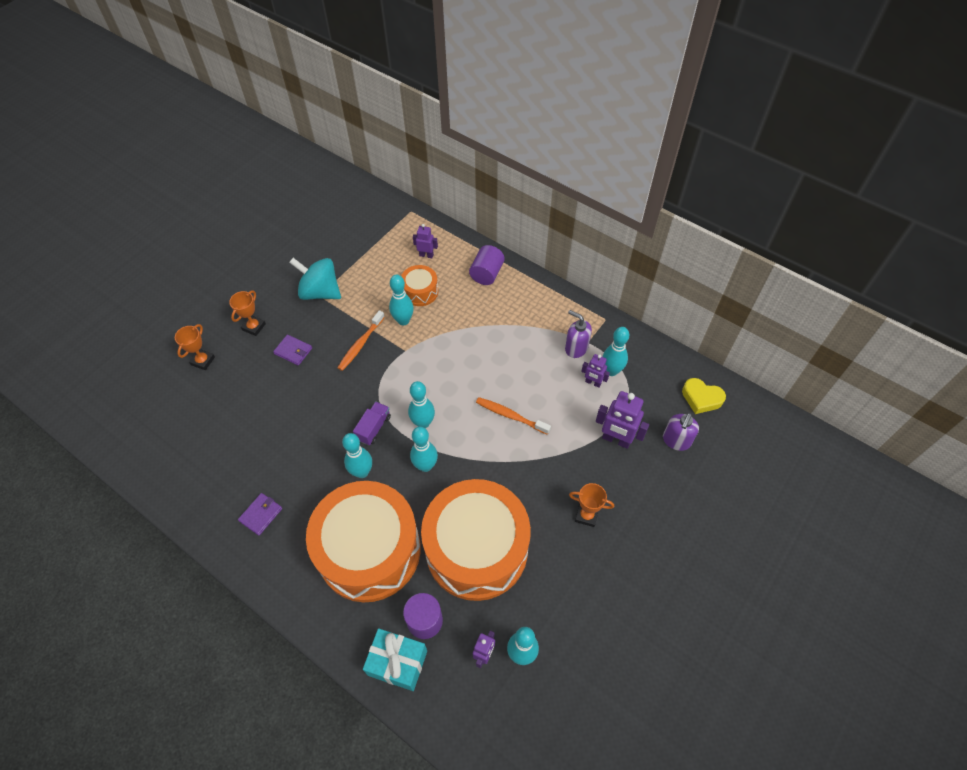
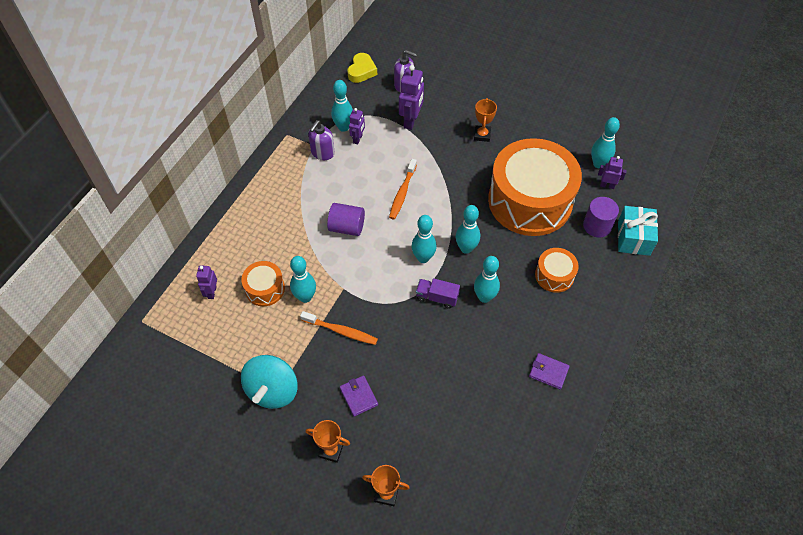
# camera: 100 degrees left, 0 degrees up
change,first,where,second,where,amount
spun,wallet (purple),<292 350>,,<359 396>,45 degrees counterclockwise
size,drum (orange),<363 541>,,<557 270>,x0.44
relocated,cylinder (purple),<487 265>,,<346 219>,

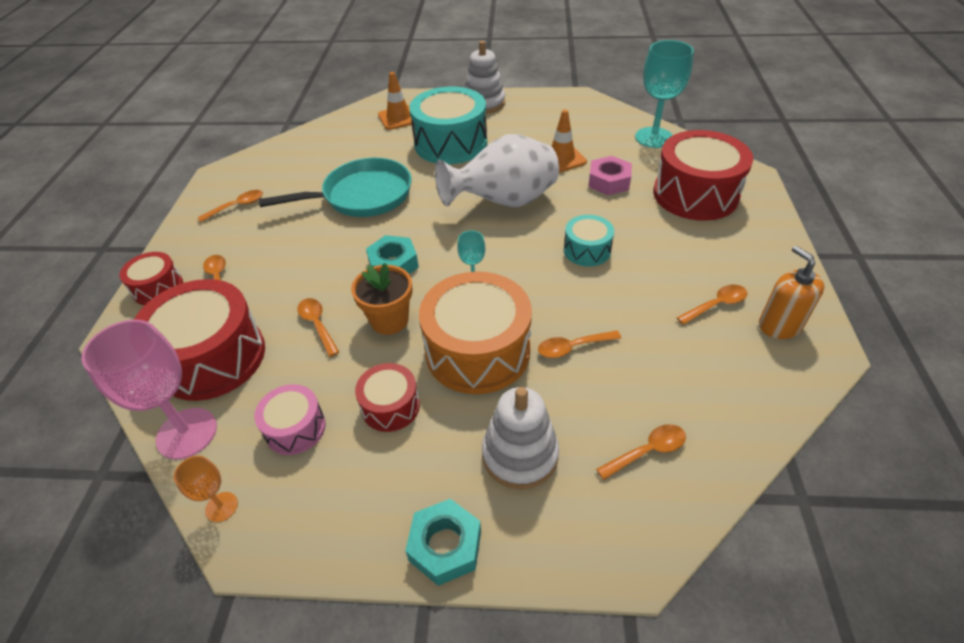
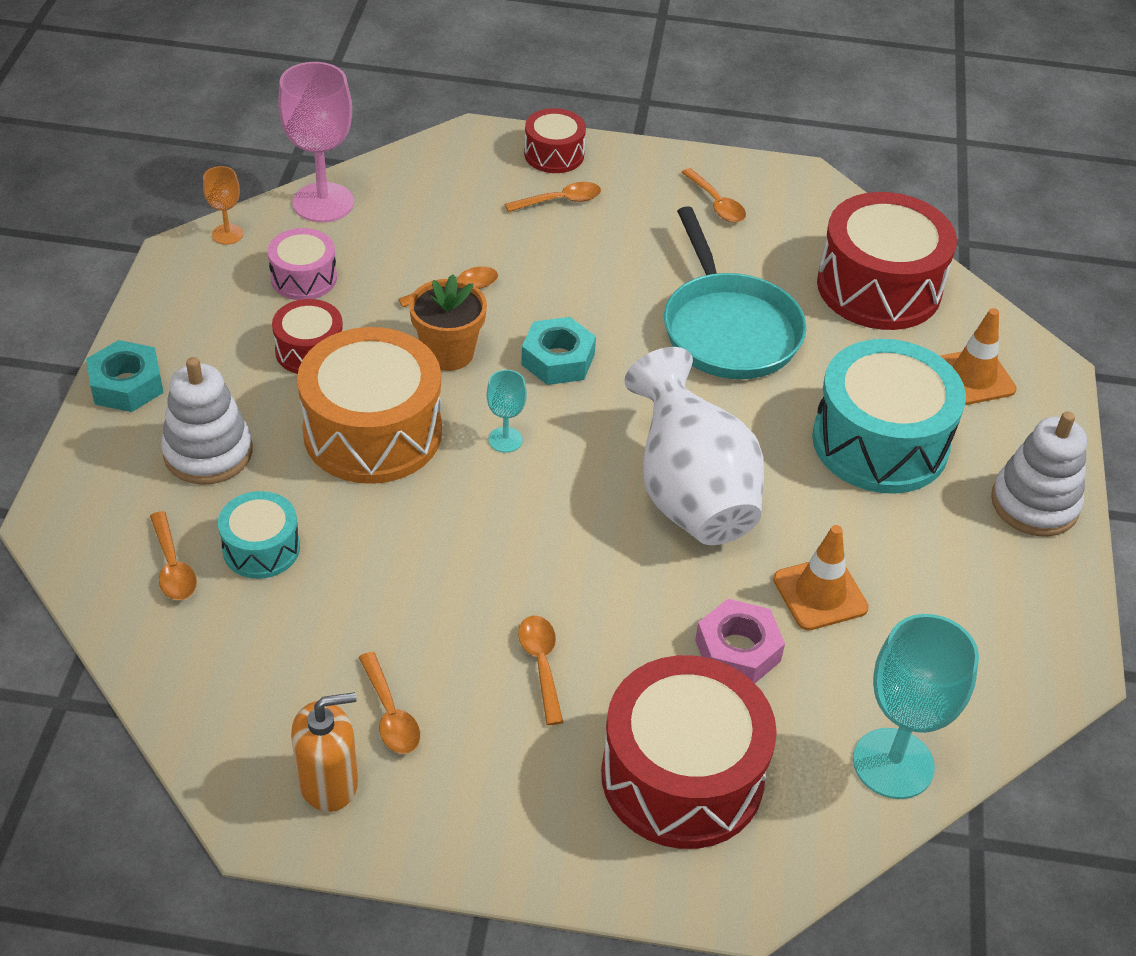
# camera: 90 degrees right, 0 degrees up
change,first,where,second,where,amount
relocated,drum (red),<199 340>,,<887 261>,
relocated,spoon (orange),<579 344>,,<541 670>,
relocated,drum (turquoise),<589 240>,,<259 535>,

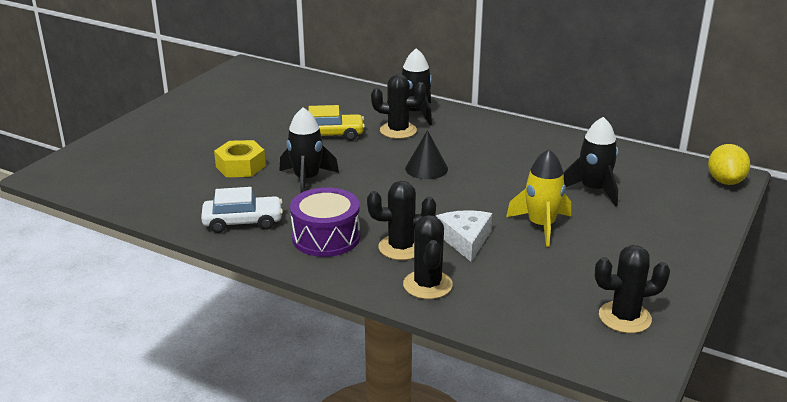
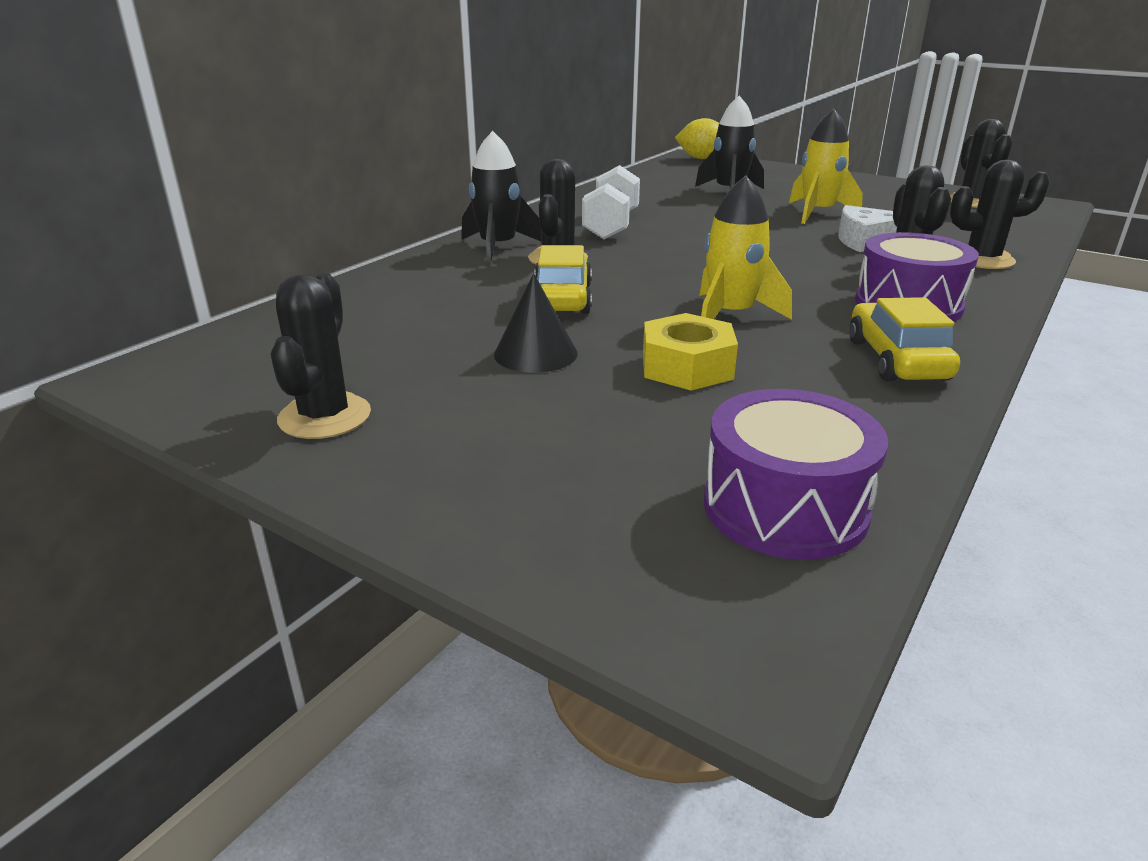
# camera: 85 degrees left, 0 degrees up
change,first,where,second,where,amount
colour,car (white),<242 210>,car (yellow),<904 339>,
colour,rocket (black),<309 150>,rocket (yellow),<745 247>,
relocated,cone (black),<426 154>,,<536 323>,
appeared,,,cactus (black),<321 356>,
appeared,,,dumbbell (white),<611 202>,
appeared,,,drum (purple),<796 474>,

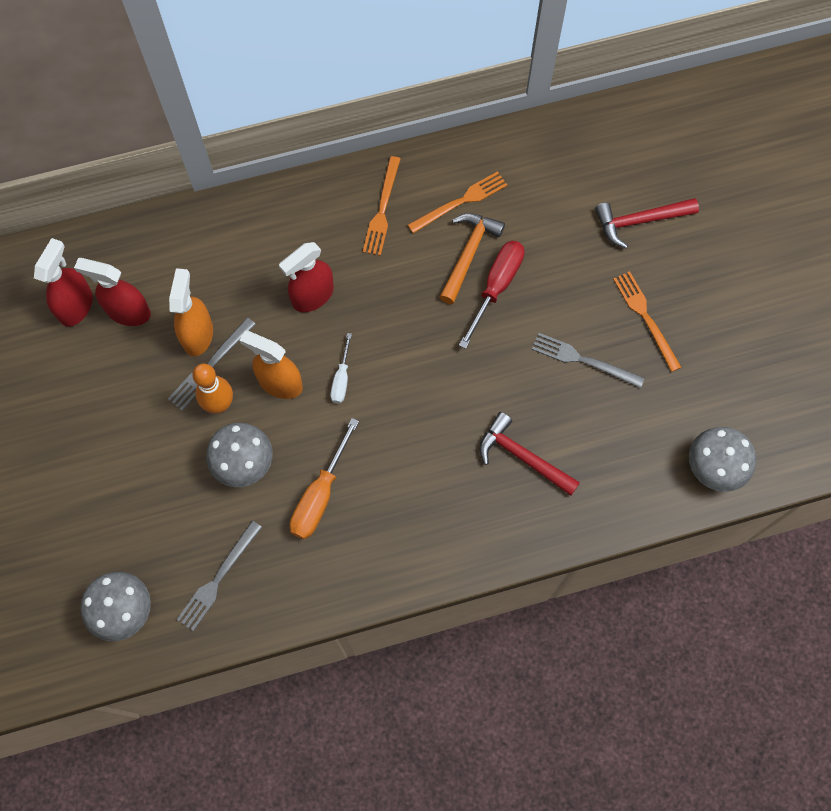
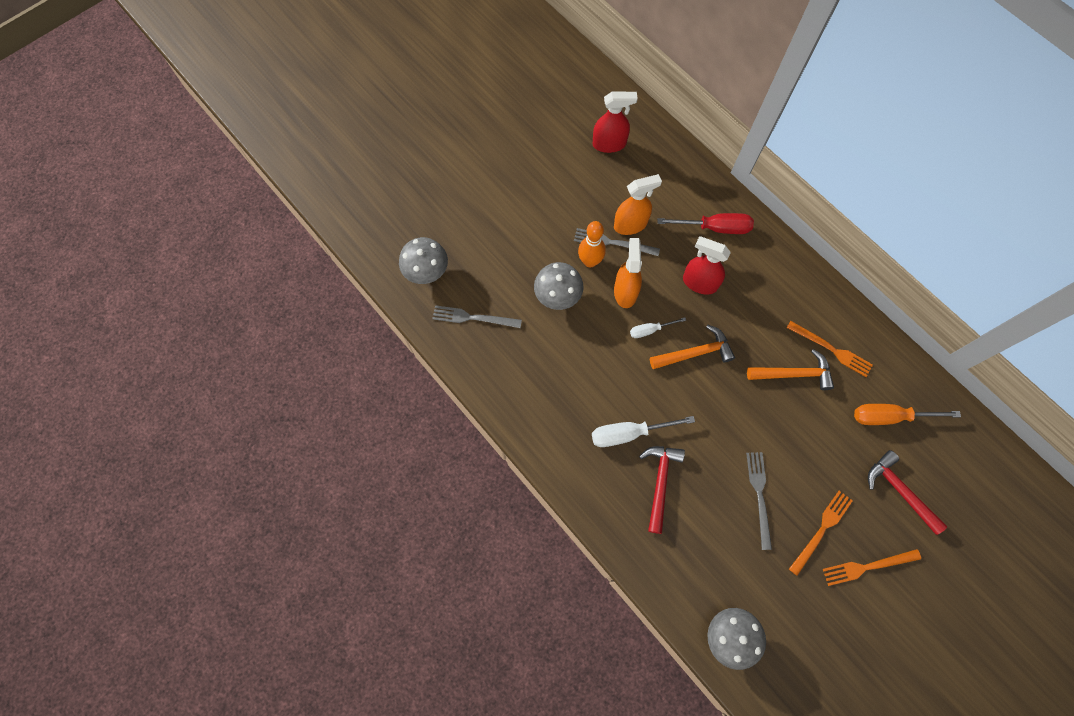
# camera: 65 degrees right, 0 degrees up
change,first,where,second,where,amount
missing,spray bottle (red),<112 292>,,,
relocated,screwdriver (orange),<324 478>,,<907 414>,
relocated,fork (orange),<382 206>,,<872 567>,
relocated,screwdriver (red),<492 295>,,<705 223>,
appeared,,,screwdriver (white),<643 431>,
appeared,,,hammer (orange),<692 347>,

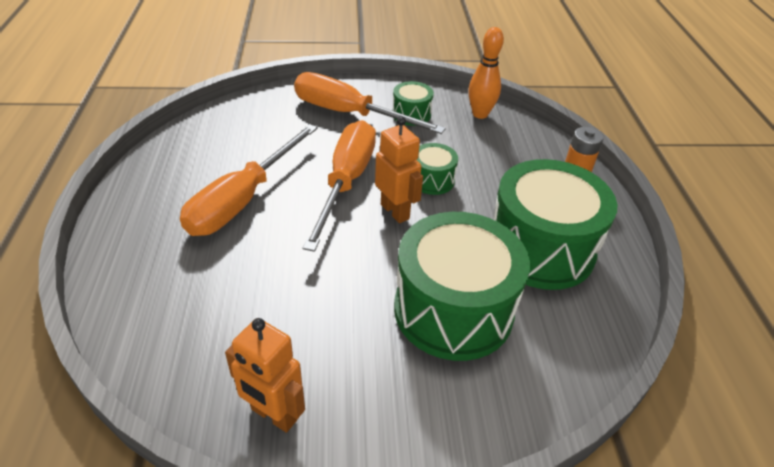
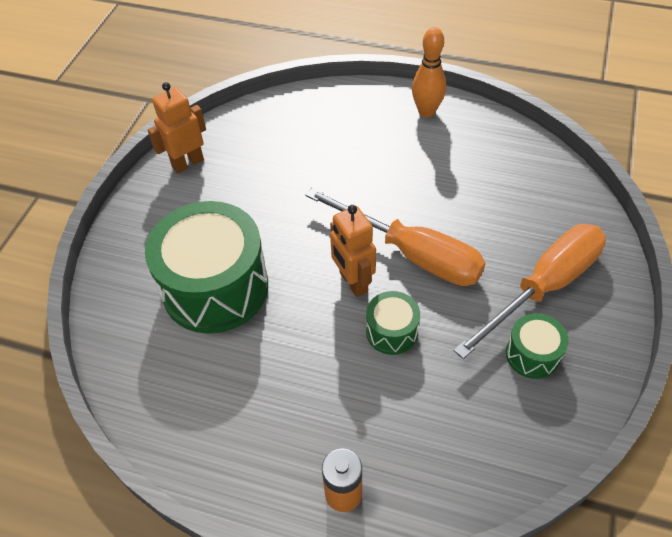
# camera: 115 degrees right, 10 degrees up
change,first,where,second,where,amount
missing,screwdriver (orange),<249 180>,,,
spun,robot (orange),<399 169>,,<353 251>,75 degrees clockwise
relocated,bowling pin (orange),<486 73>,,<429 72>,
missing,drum (green),<555 224>,,,

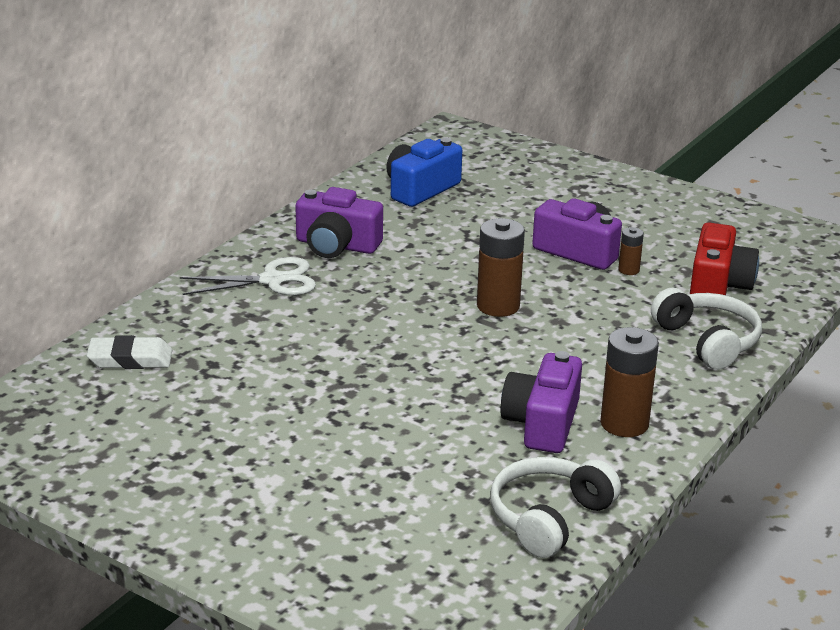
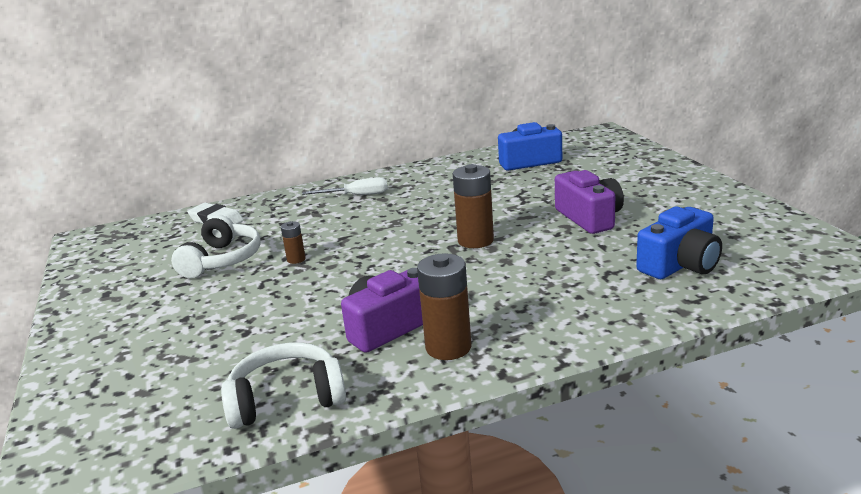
# camera: 40 degrees right, 5 degrees down
change,first,where,second,where,amount
exchanged,scissors (white),<248 276>,screwdriver (white),<345 186>,
missing,camera (purple),<339 222>,,,
relocated,battery (brown),<631 251>,,<293 242>,
relocated,headphones (white),<706 329>,,<215 246>,
colour,camera (red),<724 258>,camera (blue),<679 243>,

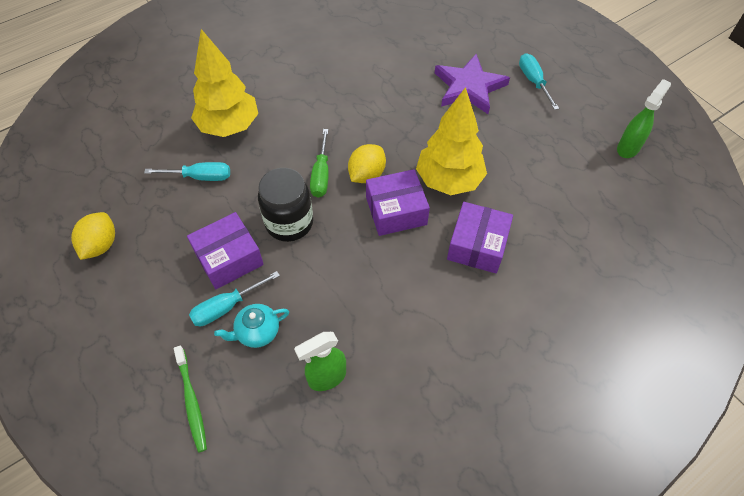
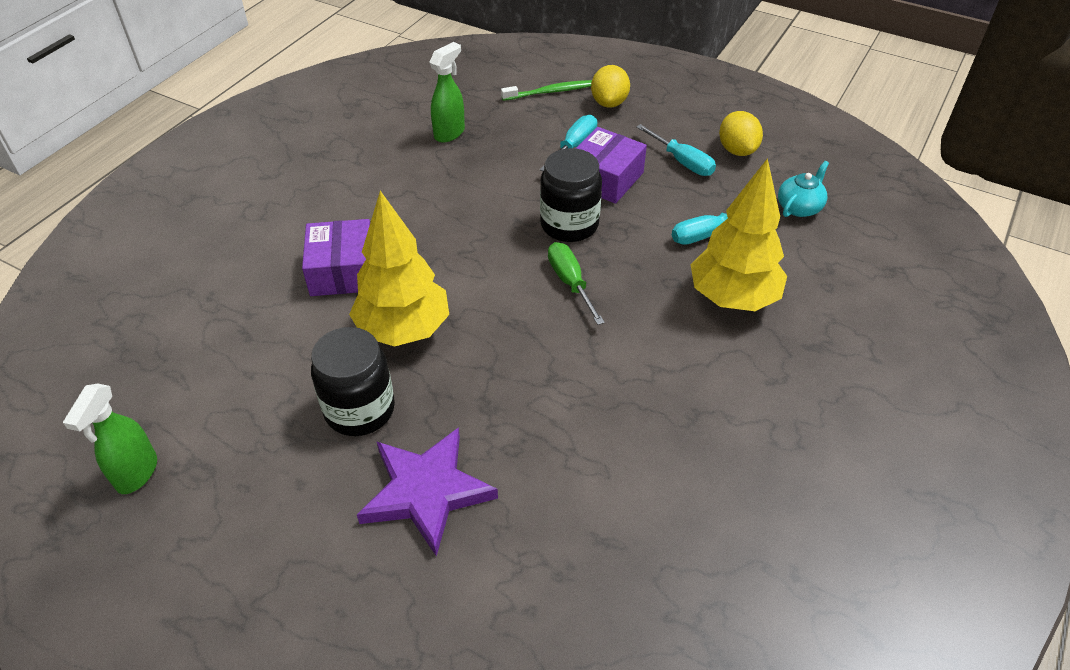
# camera: 155 degrees right, 10 degrees down
change,first,where,second,where,amount
spun,toothbrush (green),<190 399>,,<546 90>,120 degrees clockwise
relocated,teapot (turquoise),<251 326>,,<803 189>,
relocated,lemon (yellow),<367 163>,,<610 86>,
missing,box (purple),<398 202>,,,
relocated,screwdriver (turquoise),<539 81>,,<676 150>,
appeared,,,jar (black),<353 381>,

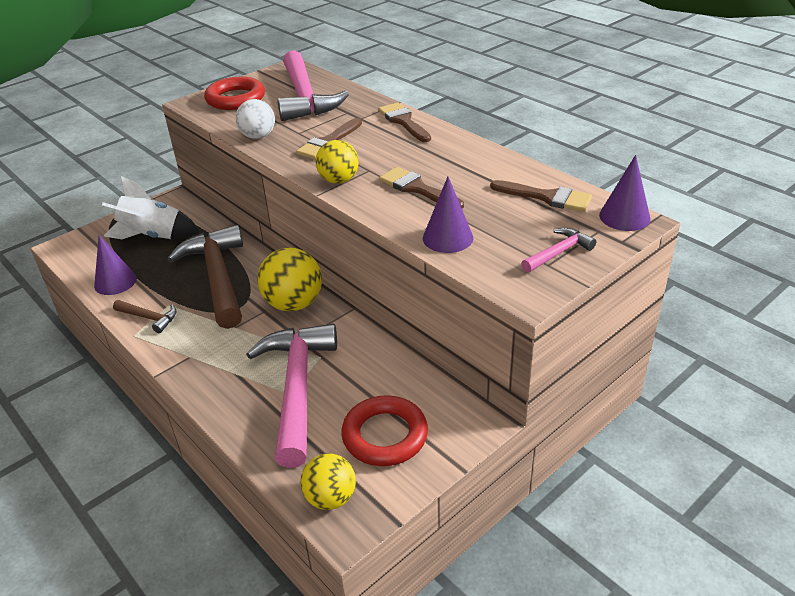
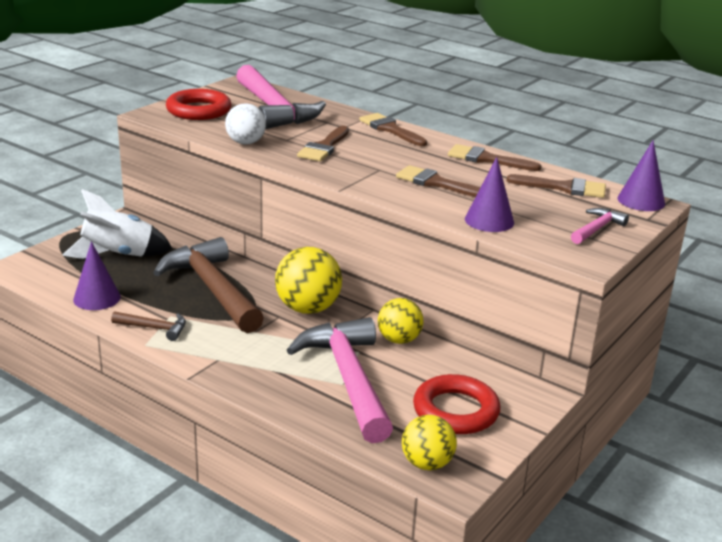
# camera: 15 degrees left, 10 degrees down
change,first,where,second,where,amount
relocated,ball (yellow),<337 162>,,<401 321>,
appeared,,,brush (brown),<494 157>,

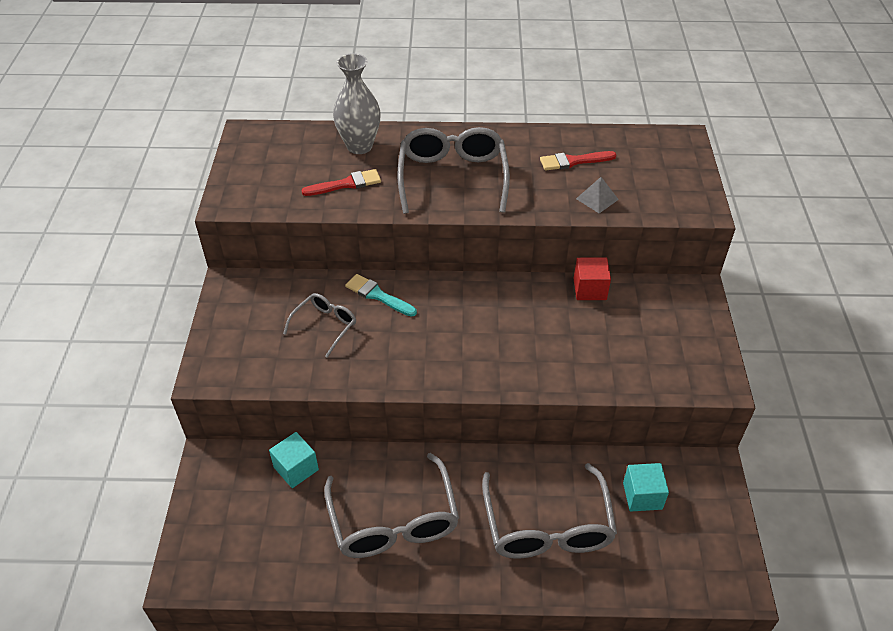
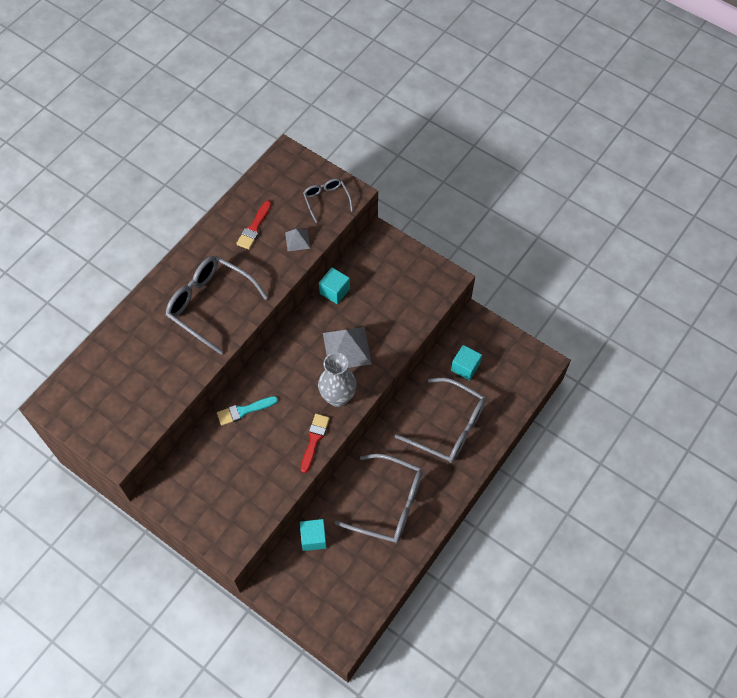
# camera: 55 degrees left, 15 degrees up
change,first,where,second,where,amount
relocated,glasses (grey),<319 325>,,<328 200>,
relocated,brush (red),<341 182>,,<315 443>,
relocated,vase (grey),<357 103>,,<337 379>,
colour,cube (red),<592 279>,cube (turquoise),<334 285>,
appeared,,,pyramid (grey),<347 347>,

